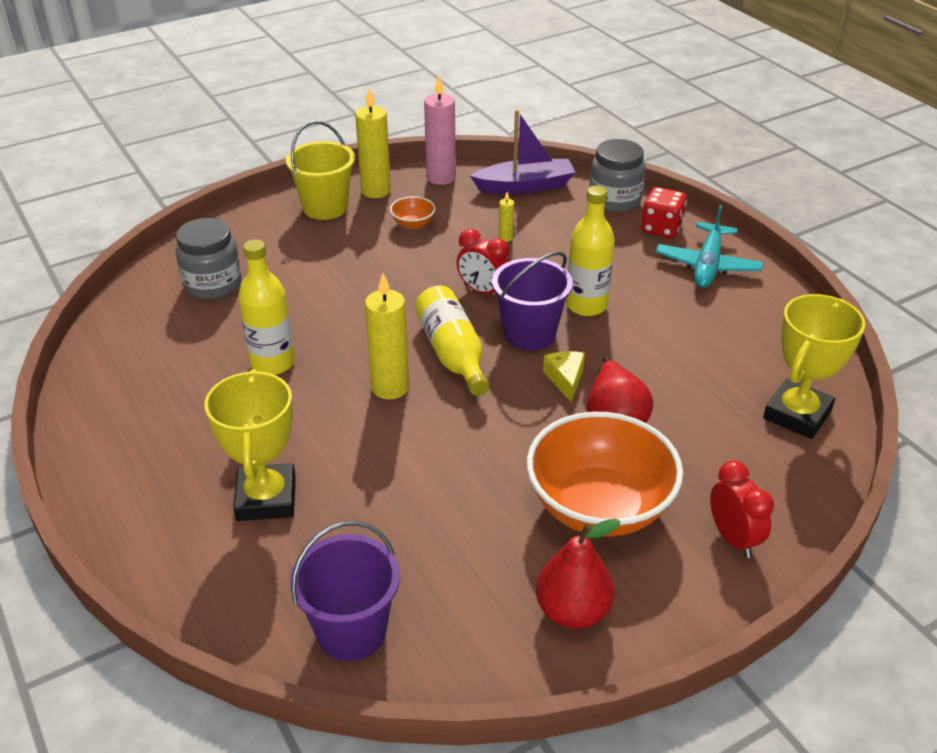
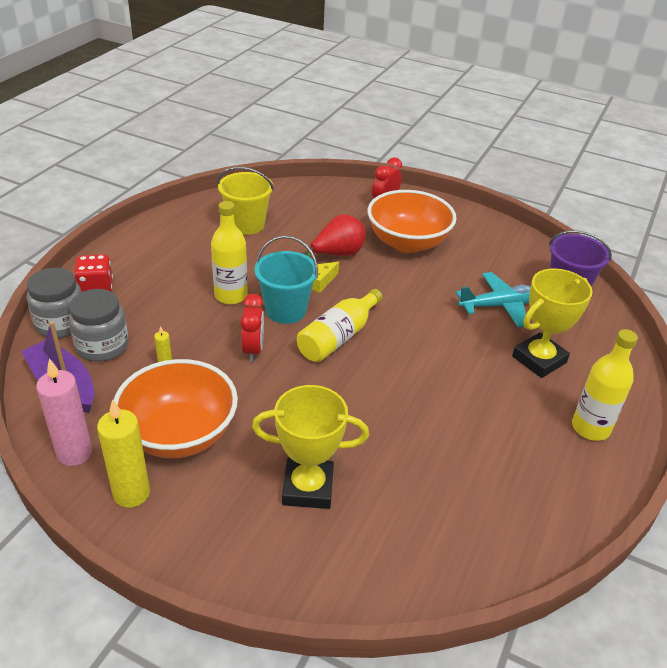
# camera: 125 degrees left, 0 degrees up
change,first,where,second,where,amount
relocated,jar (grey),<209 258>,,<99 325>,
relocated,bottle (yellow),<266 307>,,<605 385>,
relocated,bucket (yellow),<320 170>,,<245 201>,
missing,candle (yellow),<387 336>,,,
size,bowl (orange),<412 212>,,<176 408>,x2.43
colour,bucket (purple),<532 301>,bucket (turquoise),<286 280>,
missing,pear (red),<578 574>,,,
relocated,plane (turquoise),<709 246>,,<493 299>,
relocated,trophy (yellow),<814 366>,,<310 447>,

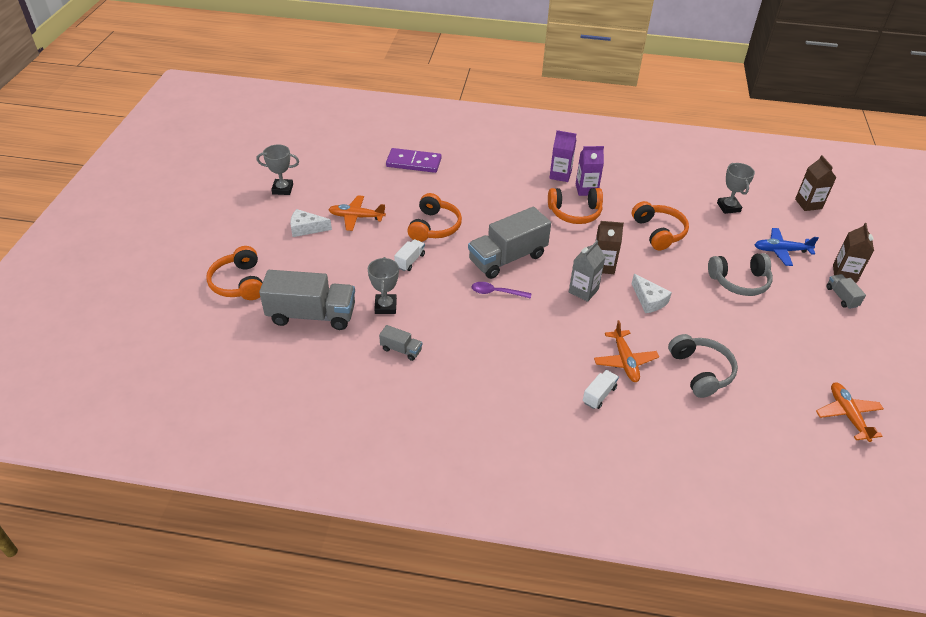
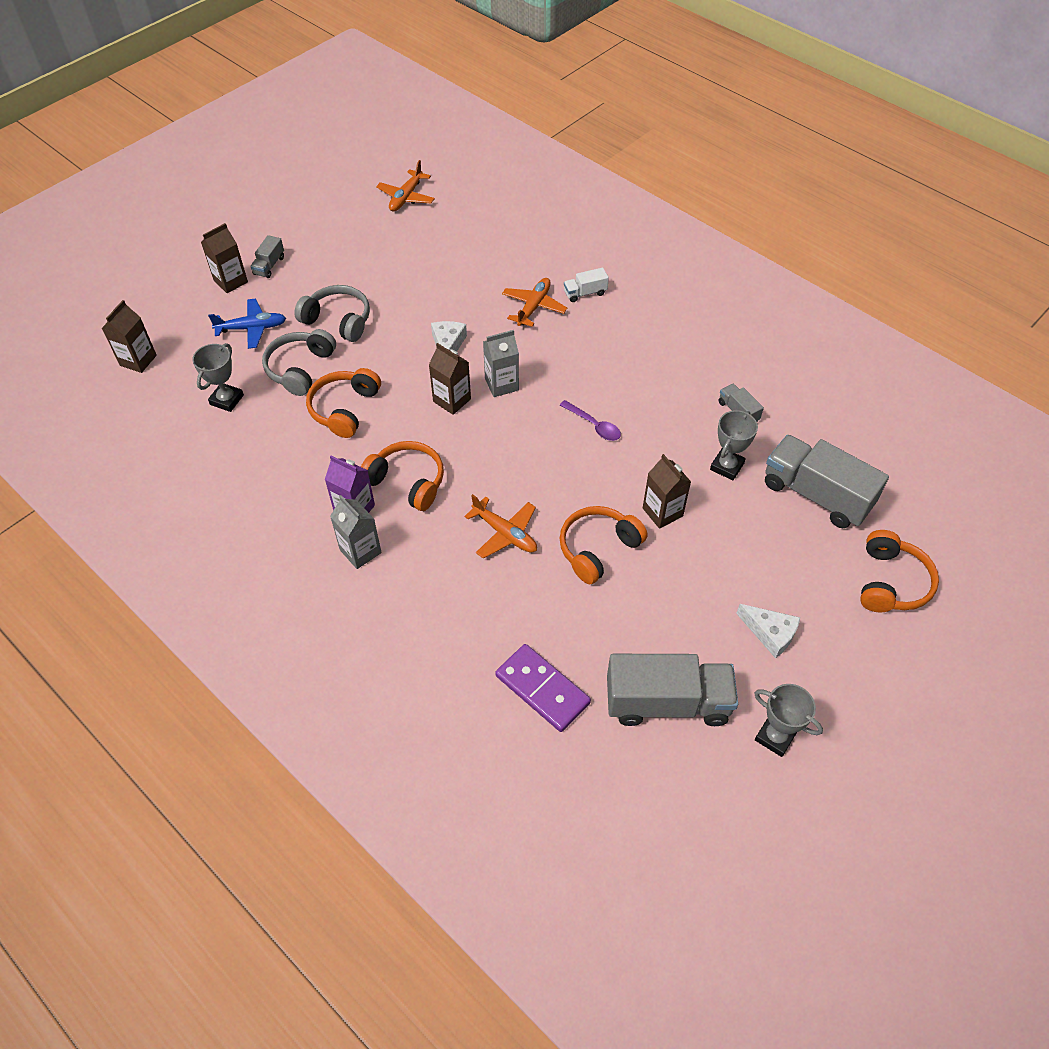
# camera: 145 degrees left, 10 degrees up
change,first,where,second,where,amount
relocated,plane (orange),<357 213>,,<500 526>,
exchanged,truck (white),<409 255>,carton (brown),<667 491>,
relocated,truck (grey),<509 243>,,<672 690>,
colour,carton (purple),<562 156>,carton (grey),<356 532>,
relocated,headphones (grey),<703 366>,,<299 362>,
spun,plane (blue),<786 247>,,<247 324>,45 degrees counterclockwise

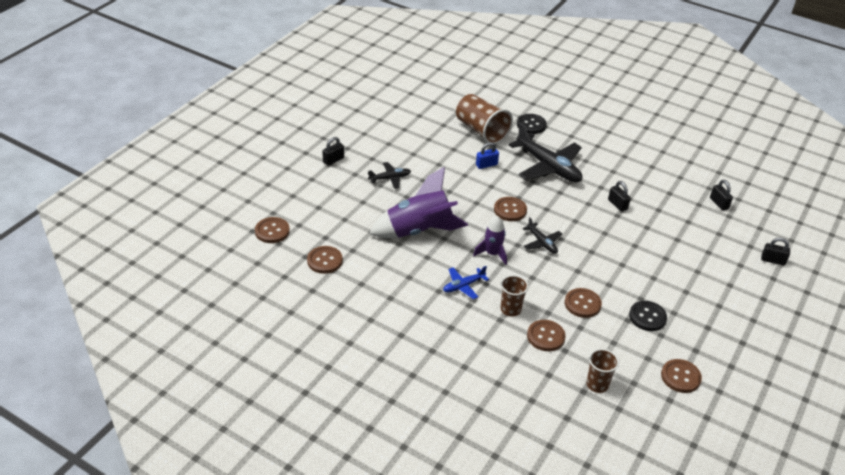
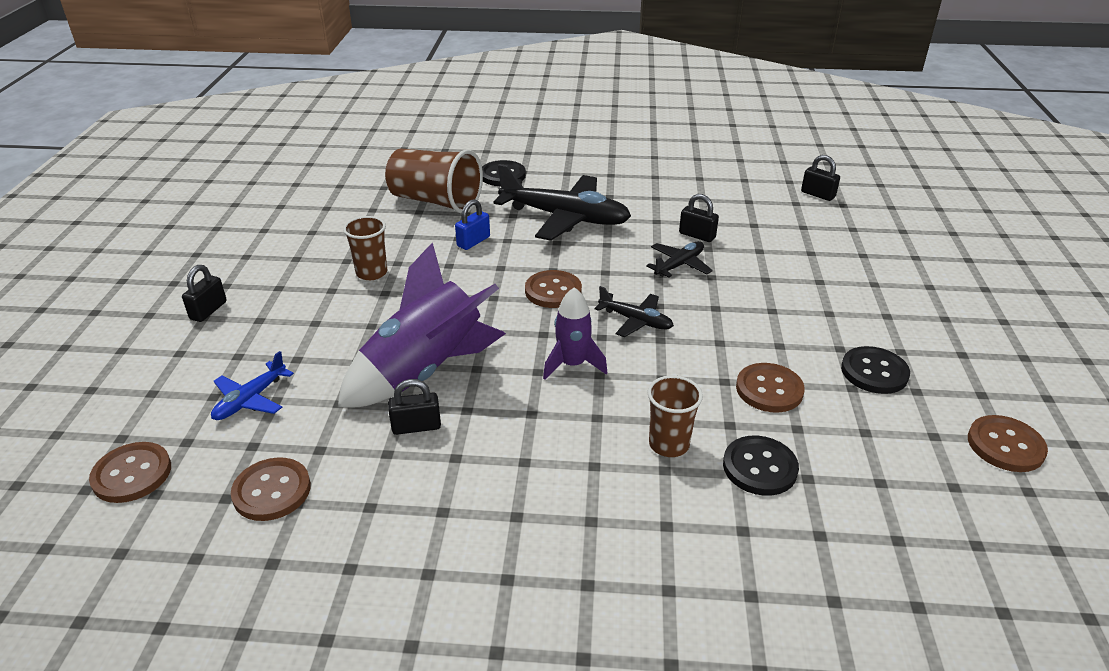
# camera: 25 degrees left, 5 degrees down
change,first,where,second,where,amount
relocated,plane (black),<389 175>,,<679 259>,
relocated,plane (blue),<466 282>,,<252 385>,
colour,button (brown),<546 335>,button (black),<761 466>,
relocated,cup (brown),<602 371>,,<365 248>,
relocated,padlock (black),<775 252>,,<414 407>,

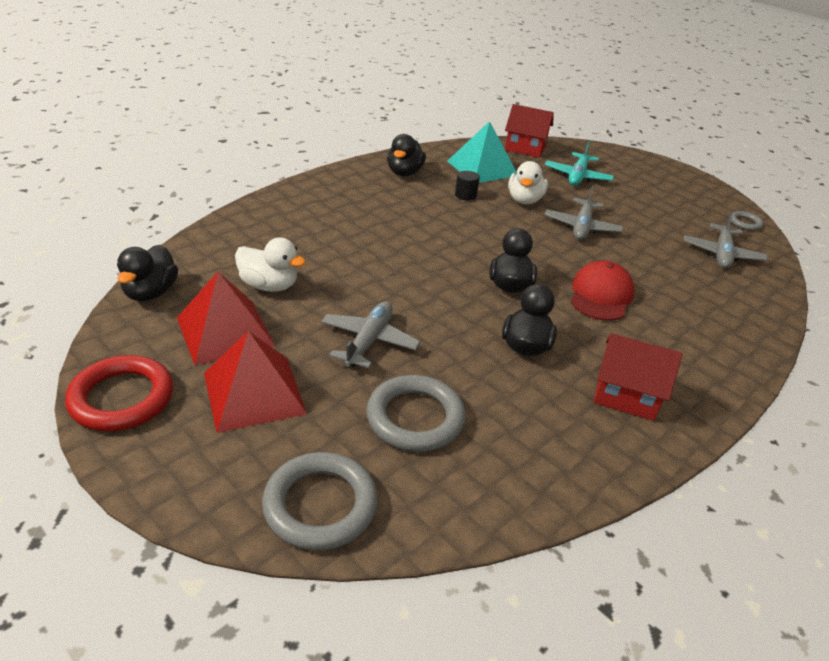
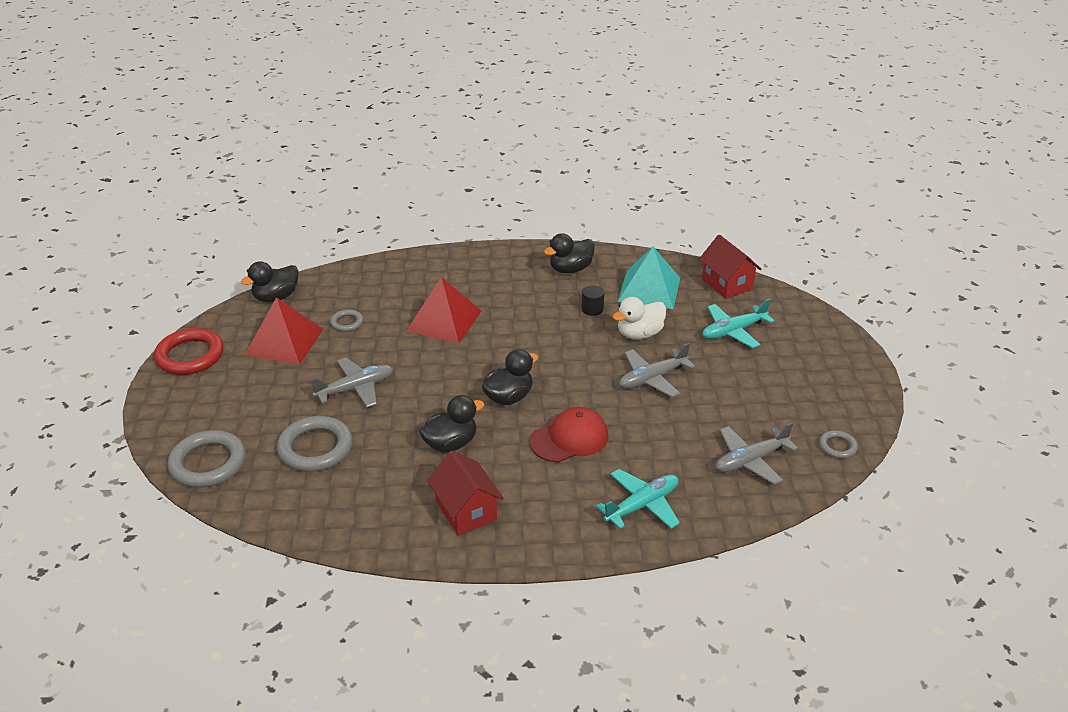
# camera: 45 degrees right, 0 degrees up
change,first,where,second,where,amount
relocated,pyramid (red),<255 382>,,<443 310>,
exchanged,duck (white),<270 264>,ring (grey),<346 320>,
appeared,,,plane (turquoise),<638 499>,

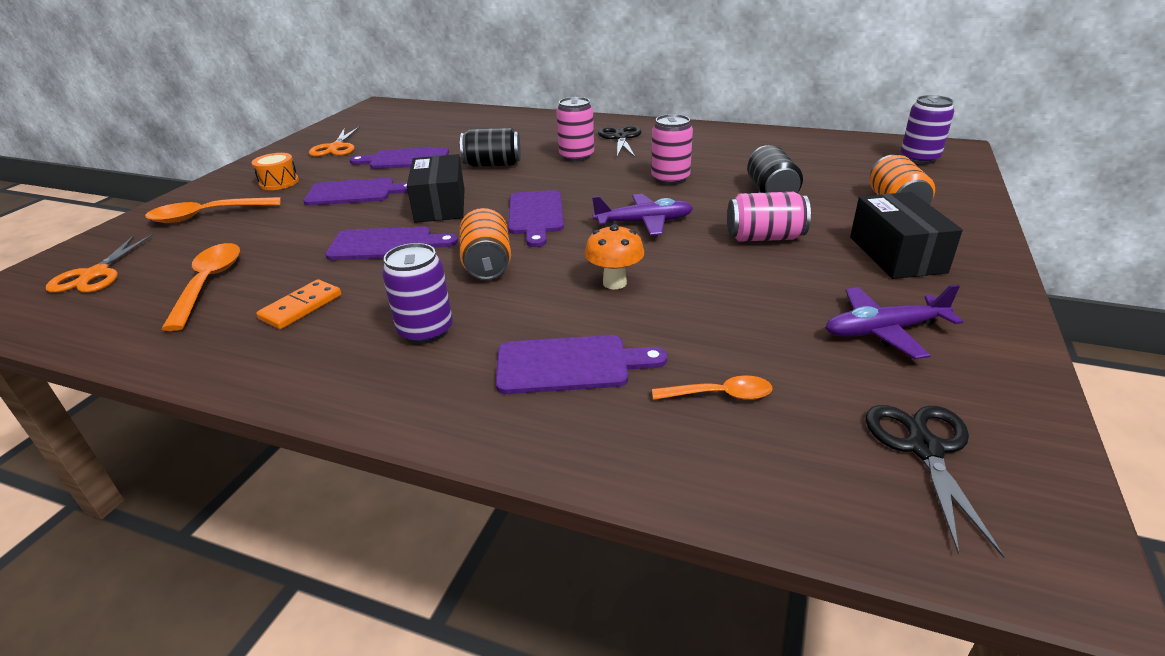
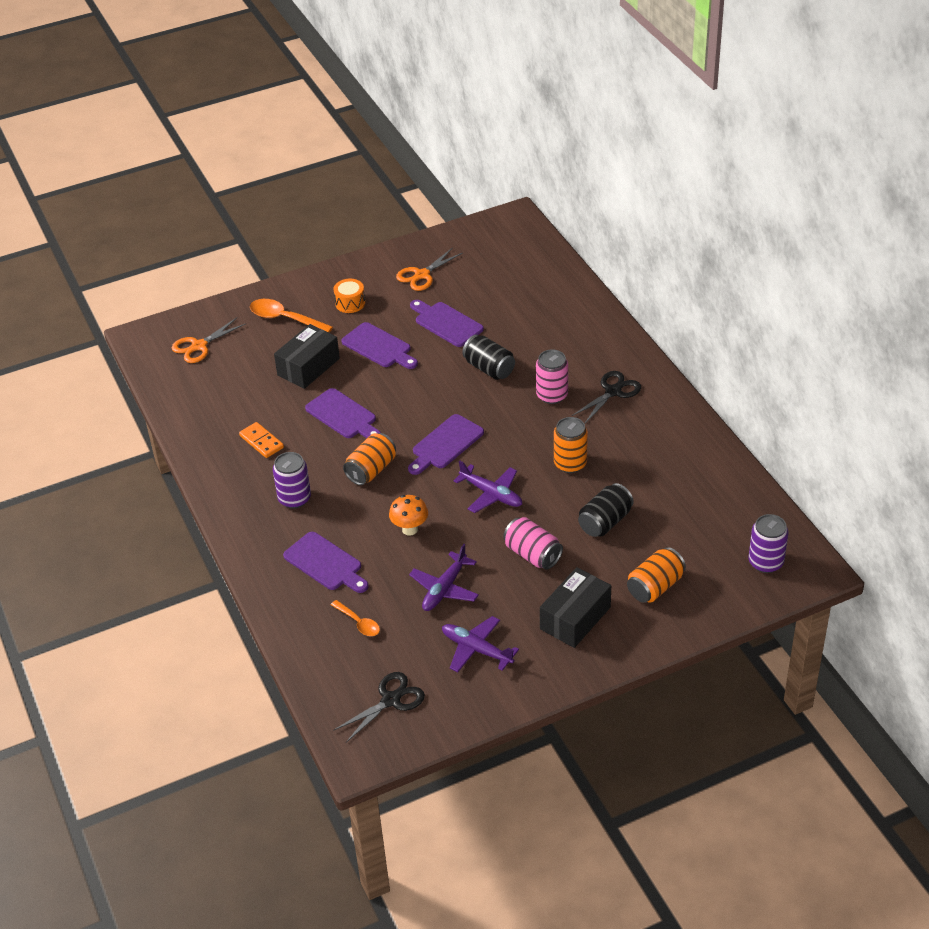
# camera: 45 degrees right, 10 degrees up
change,first,where,second,where,amount
missing,spoon (orange),<200 287>,,,
spun,domino (orange),<299 304>,,<261 440>,60 degrees clockwise
relocated,box (black),<435 188>,,<307 356>,
colour,can (pink),<672 149>,can (orange),<571 445>,
appeared,,,plane (purple),<444 577>,

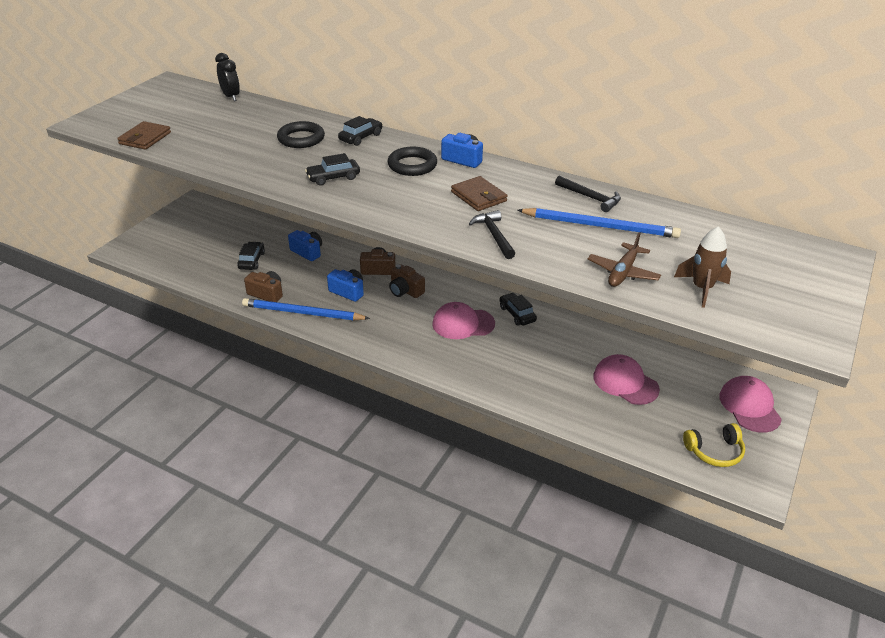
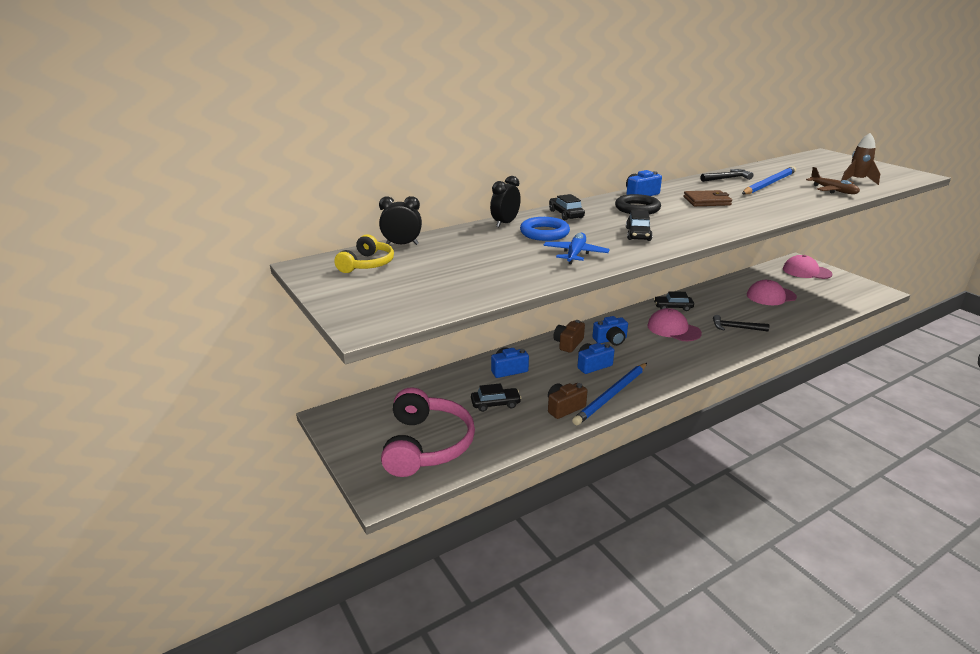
# camera: 60 degrees left, 10 degrees down
change,first,where,second,where,amount
missing,wallet (brown),<144 135>,,,
spun,car (black),<251 255>,,<496 397>,135 degrees clockwise
colour,ring (black),<301 134>,ring (blue),<545 229>,
colour,camera (brown),<407 281>,camera (blue),<610 331>,
spun,cap (pink),<463 320>,,<674 324>,105 degrees clockwise
relocated,hammer (black),<492 234>,,<741 323>,
relocated,headphones (yellow),<714 445>,,<364 254>,
appeared,,,headphones (pink),<428 432>,
appeared,,,clock (black),<505 201>,
appeared,,,plane (blue),<576 248>,

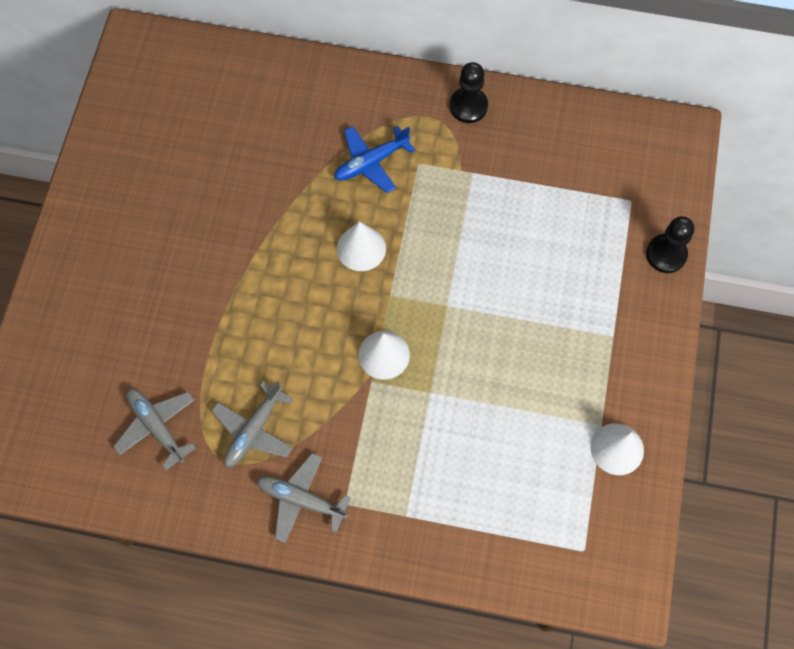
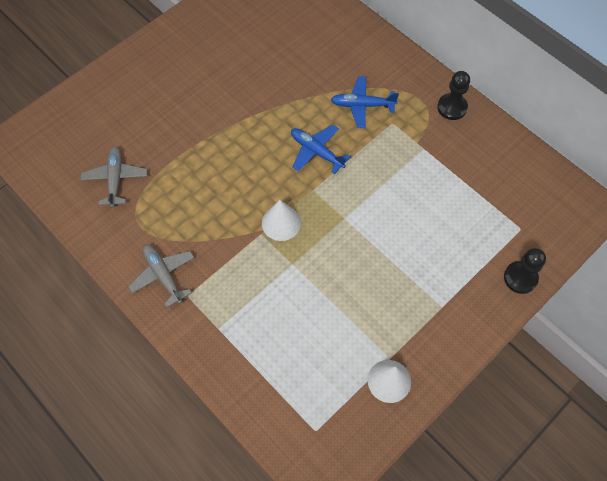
# camera: 35 degrees right, 5 degrees down
change,first,where,second,where,amount
missing,plane (grey),<252 424>,,,
exchanged,cone (white),<361 246>,plane (blue),<321 149>,

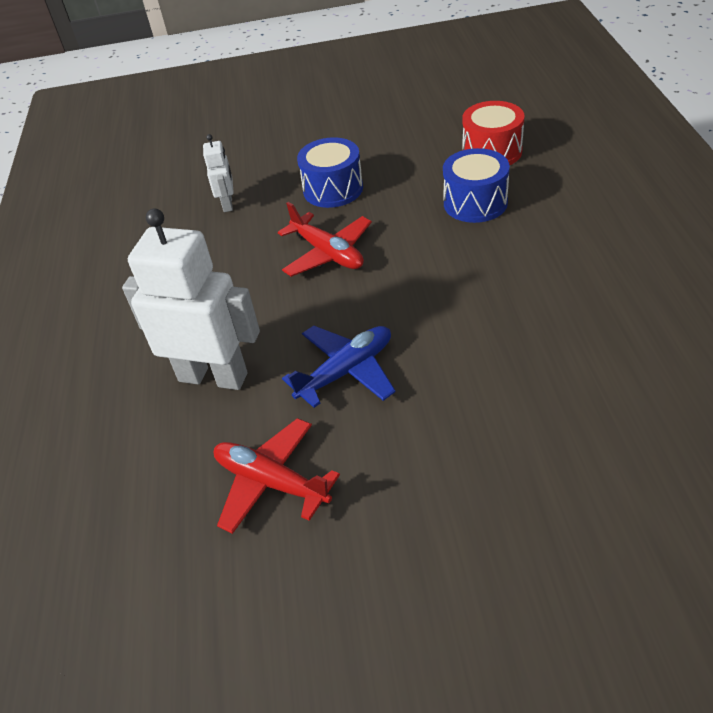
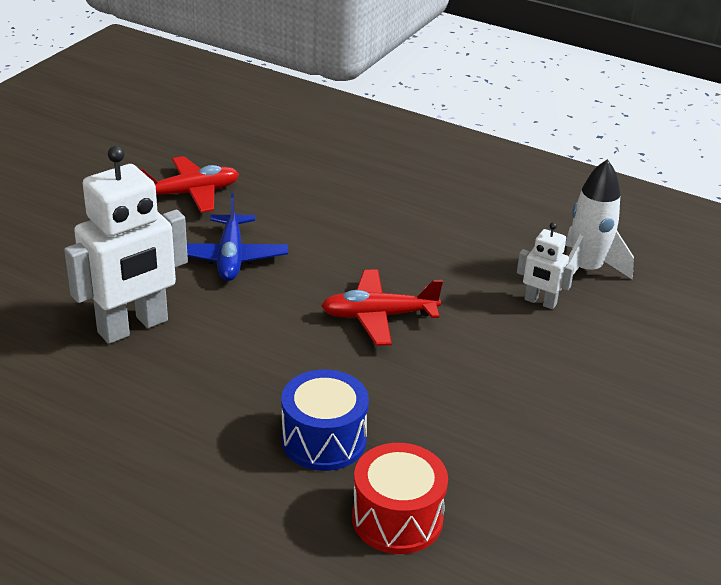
# camera: 120 degrees right, 10 degrees down
change,first,where,second,where,amount
relocated,robot (white),<191 299>,,<126 245>,
missing,drum (blue),<330 172>,,,
appeared,,,rocket (white),<597 225>,

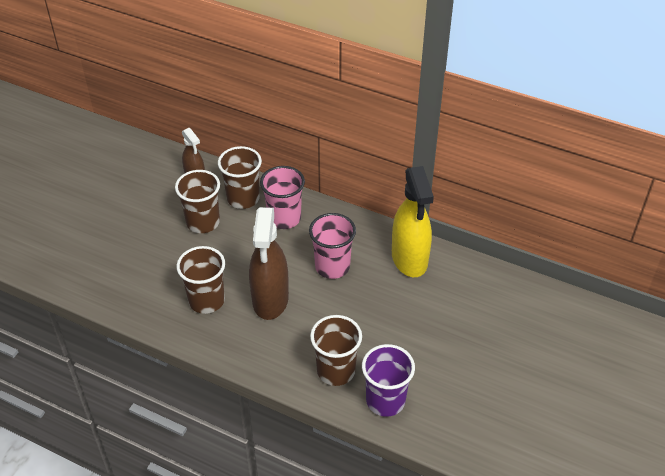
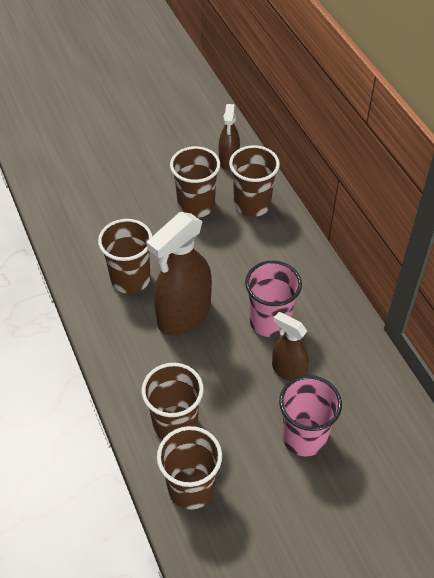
# camera: 40 degrees right, 5 degrees up
change,first,where,second,where,amount
relocated,cup (pink),<282 197>,,<310 416>,
colour,cup (purple),<388 380>,cup (brown),<189 467>,
missing,spray bottle (yellow),<413 221>,,,
appeared,,,spray bottle (brown),<290 346>,

